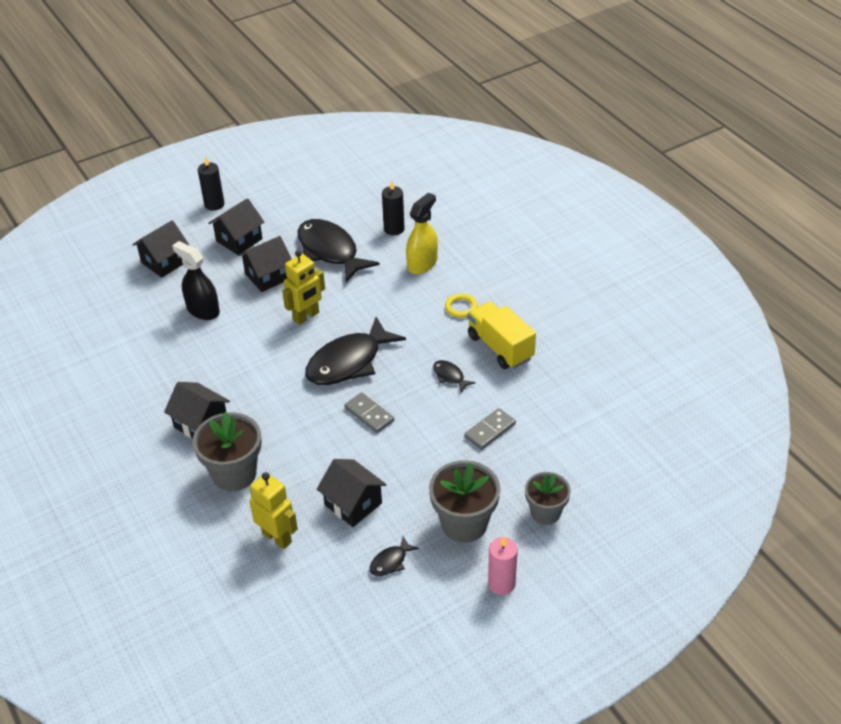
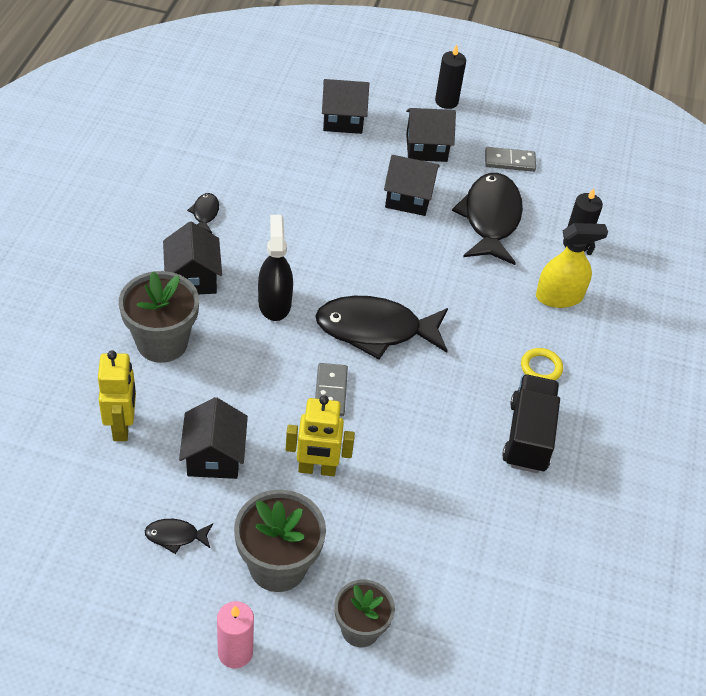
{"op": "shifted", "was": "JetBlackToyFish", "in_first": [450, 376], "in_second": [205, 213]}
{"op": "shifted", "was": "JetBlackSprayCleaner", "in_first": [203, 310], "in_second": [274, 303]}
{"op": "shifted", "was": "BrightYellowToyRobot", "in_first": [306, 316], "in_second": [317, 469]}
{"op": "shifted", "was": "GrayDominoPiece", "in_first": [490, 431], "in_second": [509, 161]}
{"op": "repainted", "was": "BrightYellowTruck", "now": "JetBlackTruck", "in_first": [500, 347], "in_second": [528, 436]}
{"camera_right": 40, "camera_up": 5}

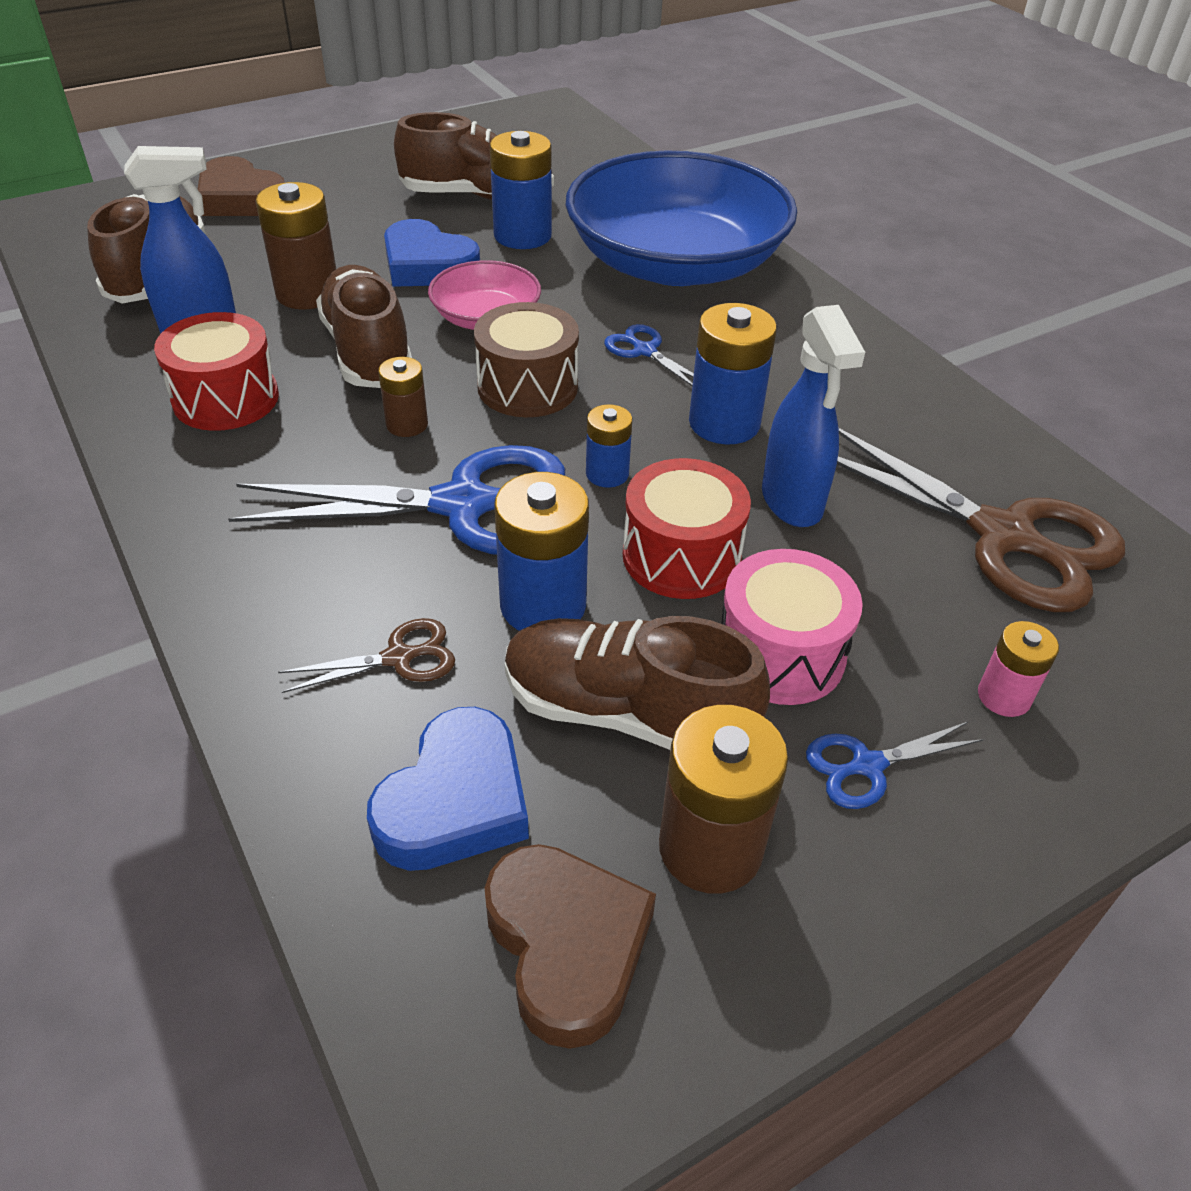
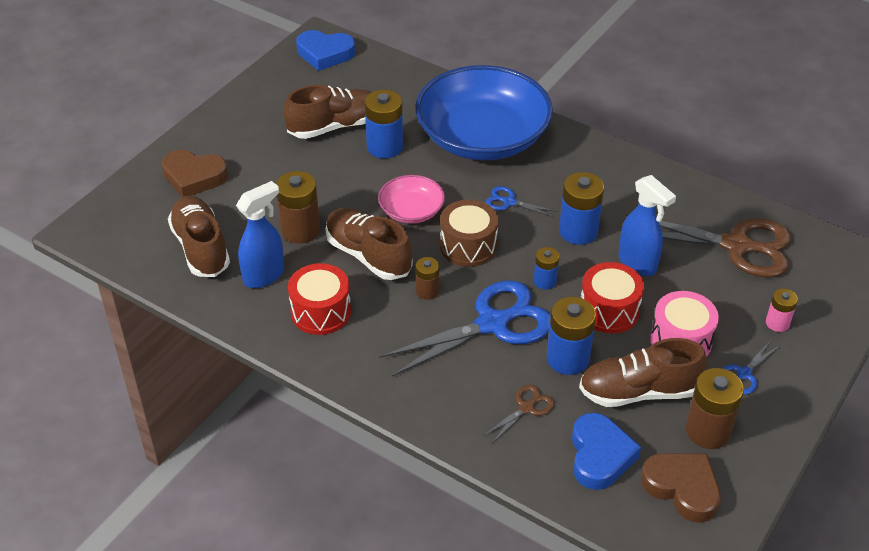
{"op": "shifted", "was": "BlueLoveHeart", "in_first": [428, 265], "in_second": [325, 54]}
{"camera_right": -25, "camera_up": 0}

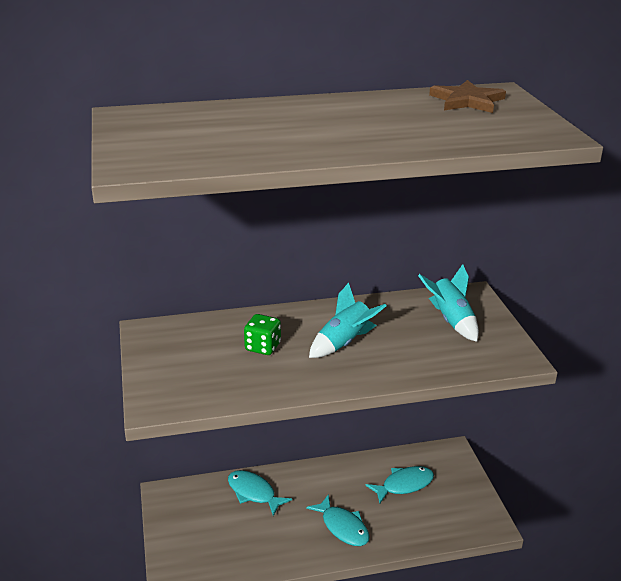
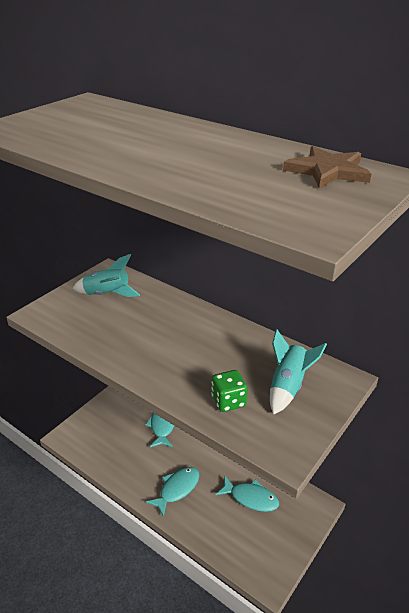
{"op": "shifted", "was": "AquaToyRocket", "in_first": [344, 343], "in_second": [107, 294]}
{"op": "rotated", "was": "AquaToyFish", "in_first": [343, 527], "in_second": [177, 489], "clockwise": -150}
{"op": "shifted", "was": "LeafGreenDie", "in_first": [263, 347], "in_second": [228, 401]}
{"camera_right": 50, "camera_up": 5}

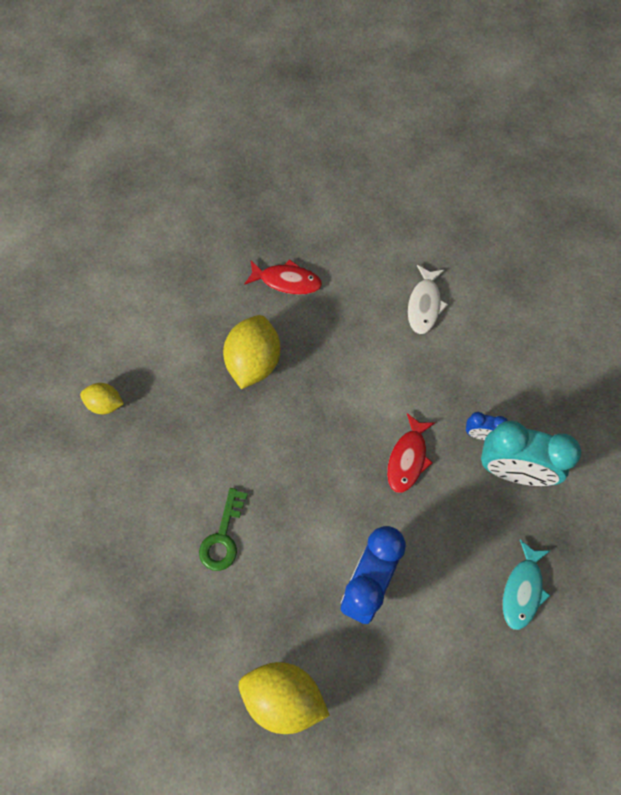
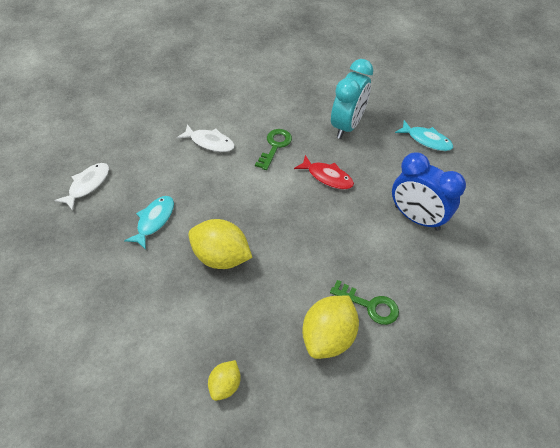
{"op": "new", "now": "WhiteToyFish", "in_second": [87, 185]}
{"op": "repainted", "was": "RedToyFish", "now": "AquaToyFish", "in_first": [287, 281], "in_second": [154, 221]}
{"op": "new", "now": "LeafGreenKey", "in_second": [275, 146]}
{"op": "shifted", "was": "BrightYellowCitrusFruit", "in_first": [283, 698], "in_second": [328, 337]}
{"op": "gone", "was": "BlueBedsideClock", "in_first": [481, 434]}
{"camera_right": -80, "camera_up": -15}

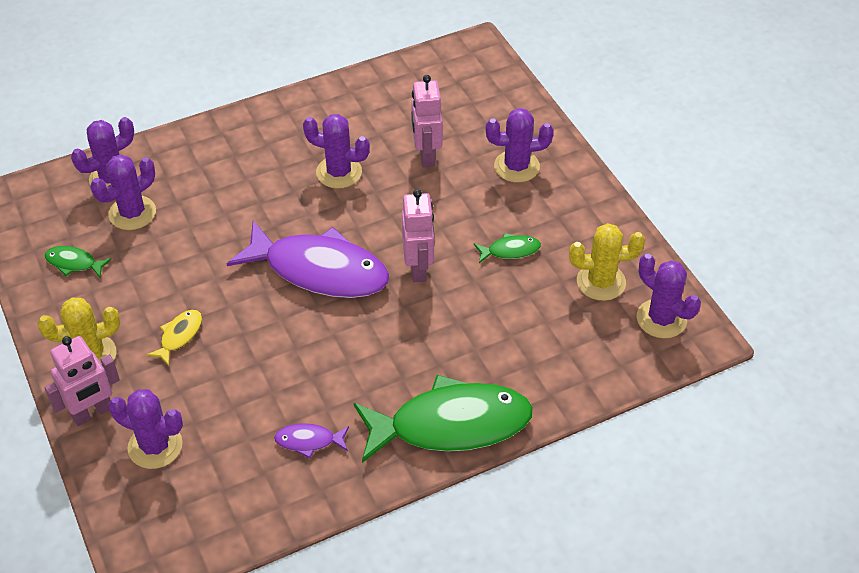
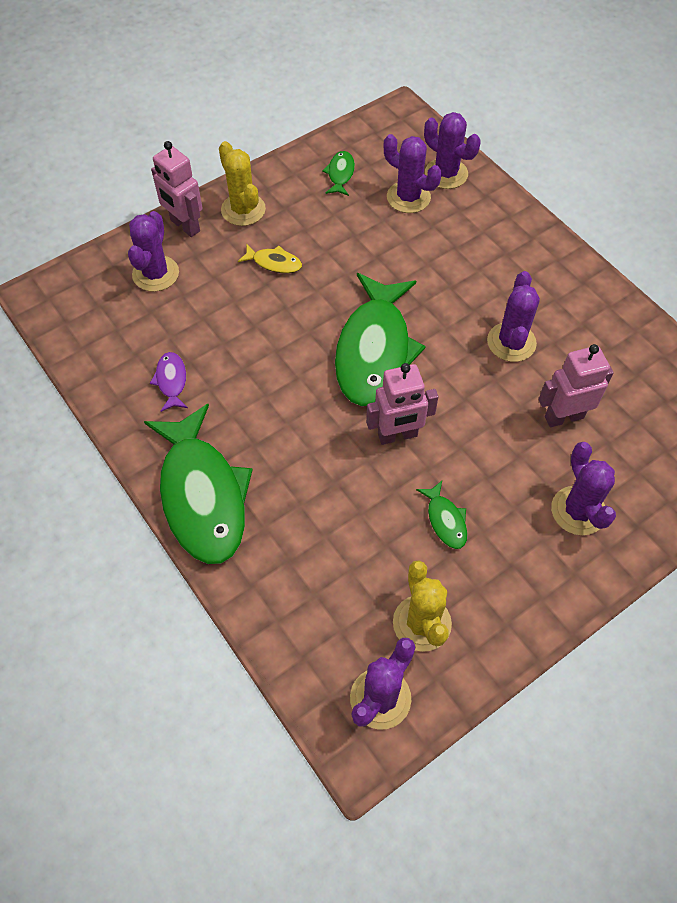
{"op": "repainted", "was": "VioletToyFish", "now": "LeafGreenToyFish", "in_first": [319, 270], "in_second": [374, 351]}
{"camera_right": 80, "camera_up": 10}

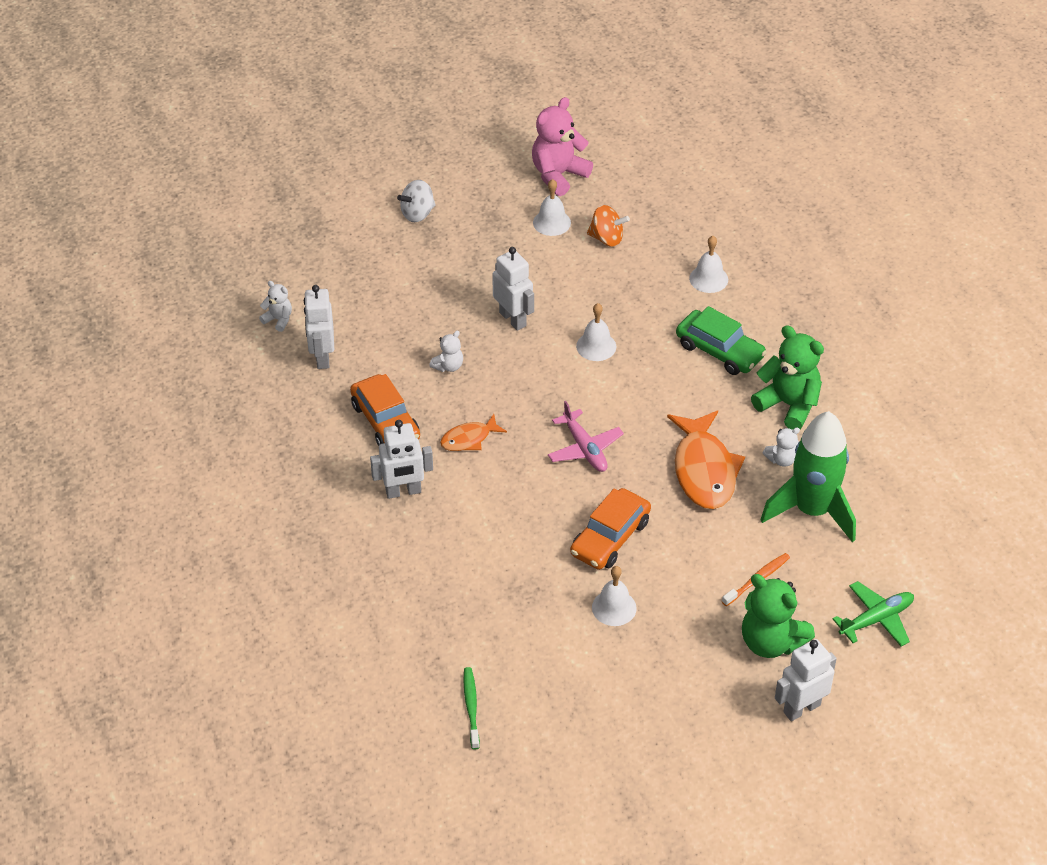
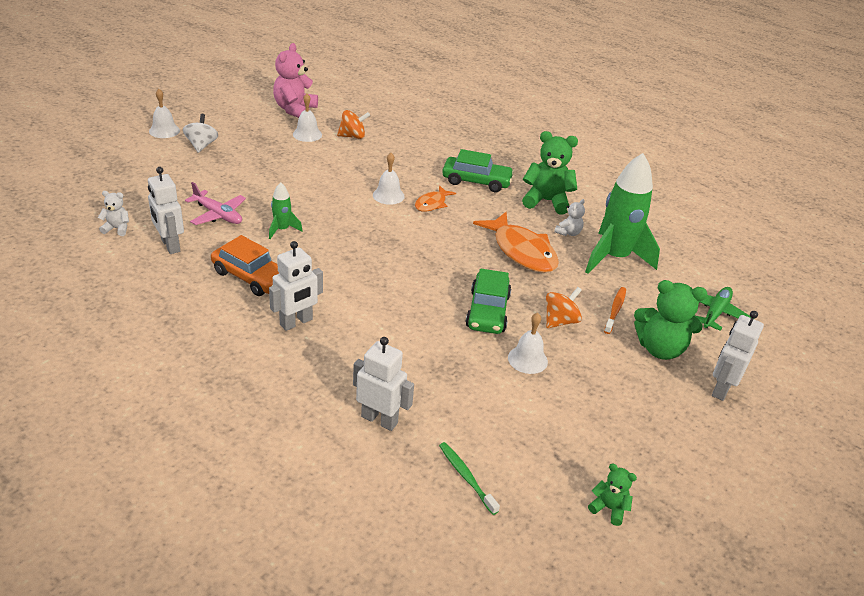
{"op": "shifted", "was": "WhiteHandBell", "in_first": [708, 279], "in_second": [164, 131]}
{"op": "rotated", "was": "WhiteSpinningTop", "in_first": [417, 213], "in_second": [201, 145], "clockwise": 150}
{"op": "shifted", "was": "RosePinkToyPlane", "in_first": [584, 448], "in_second": [218, 215]}
{"op": "swapped", "was": "WhiteTeddyBear", "now": "LeafGreenToyRocket", "in_first": [448, 366], "in_second": [282, 230]}
{"op": "shifted", "was": "WhiteToyRobot", "in_first": [513, 319], "in_second": [379, 419]}
{"op": "shifted", "was": "BrightOrangeToyFish", "in_first": [469, 439], "in_second": [432, 203]}
{"op": "repainted", "was": "BrightOrangeToyCar", "now": "LeafGreenToyCar", "in_first": [610, 537], "in_second": [487, 311]}
{"op": "new", "now": "BrightOrangeSpinningTop", "in_second": [560, 321]}
{"op": "new", "now": "LeafGreenTeddyBear", "in_second": [609, 508]}
{"camera_right": -30, "camera_up": -10}

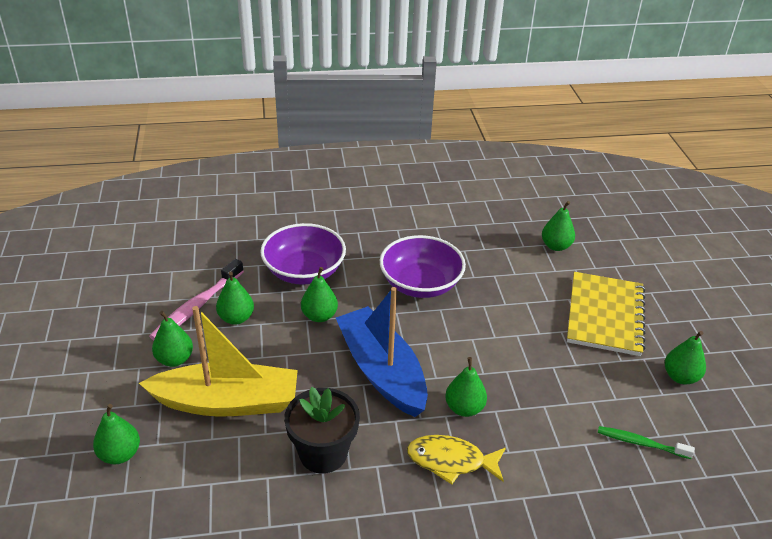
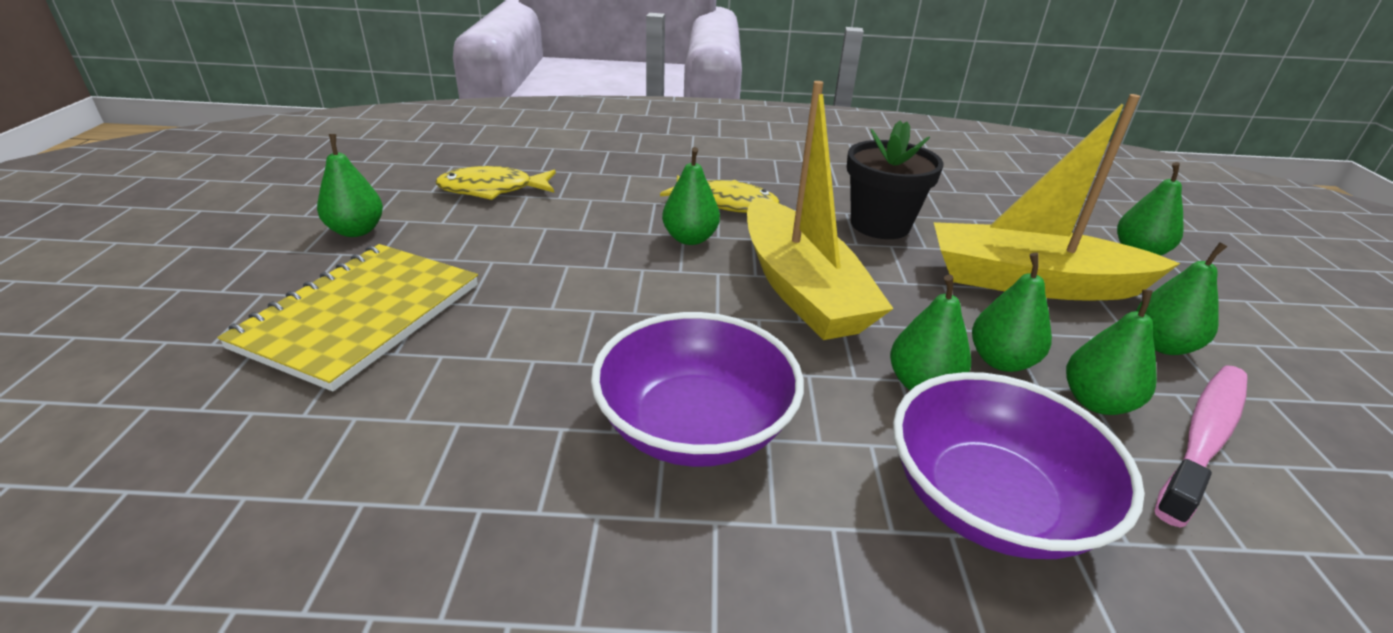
{"op": "swapped", "was": "LeafGreenToothbrush", "now": "BrightYellowToyFish", "in_first": [641, 443], "in_second": [492, 190]}
{"op": "repainted", "was": "BlueToyBoat", "now": "BrightYellowToyBoat", "in_first": [381, 371], "in_second": [801, 288]}
{"op": "shifted", "was": "LeafGreenPearFruit", "in_first": [556, 246], "in_second": [1001, 361]}
{"camera_right": -170, "camera_up": -5}

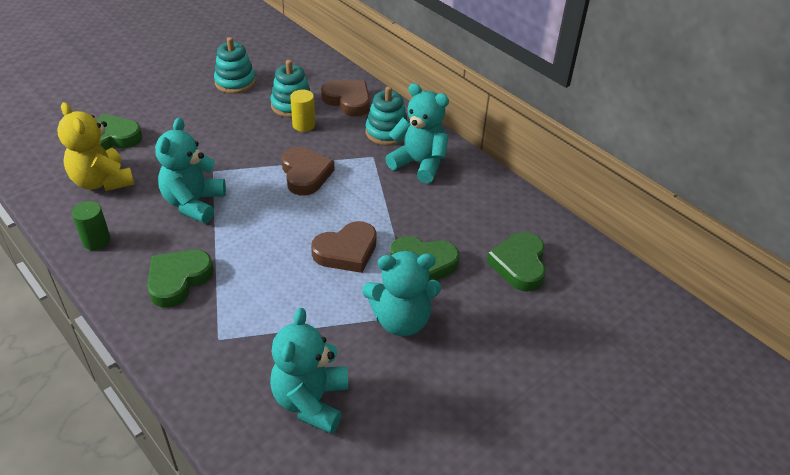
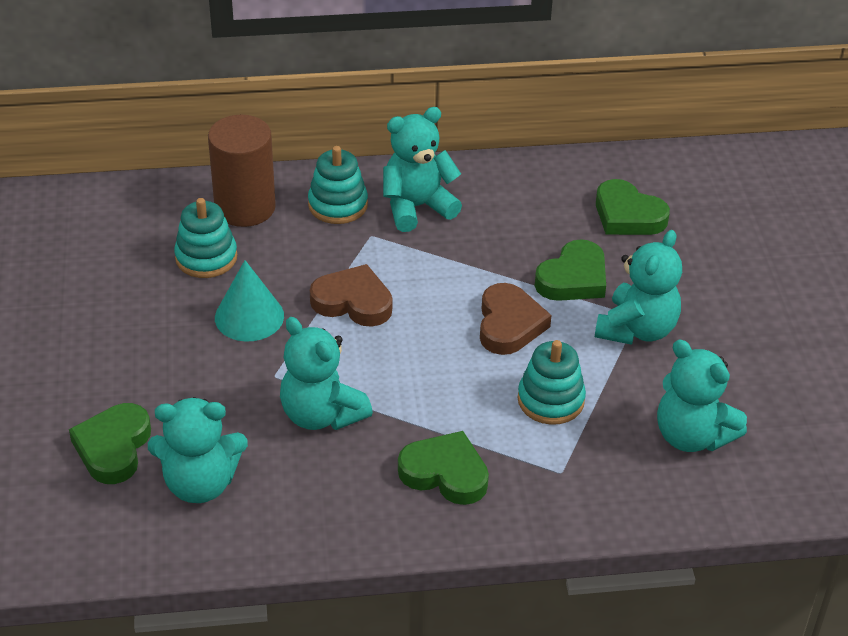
{"op": "repainted", "was": "BrightYellowTeddyBear", "now": "AquaTeddyBear", "in_first": [102, 181], "in_second": [200, 483]}
{"op": "swapped", "was": "BrownLoveHeart", "now": "BrownCylinderShape", "in_first": [348, 101], "in_second": [245, 207]}
{"op": "new", "now": "AquaCone", "in_second": [249, 316]}
{"op": "rotated", "was": "LeafGreenLoveHeart", "in_first": [178, 280], "in_second": [445, 473], "clockwise": 135}
{"op": "shifted", "was": "AquaRingStacker", "in_first": [235, 82], "in_second": [550, 400]}
{"op": "gone", "was": "LeafGreenCylinderShape", "in_first": [96, 241]}
{"op": "gone", "was": "BrightYellowCylinderShape", "in_first": [303, 125]}
{"camera_right": -55, "camera_up": 0}

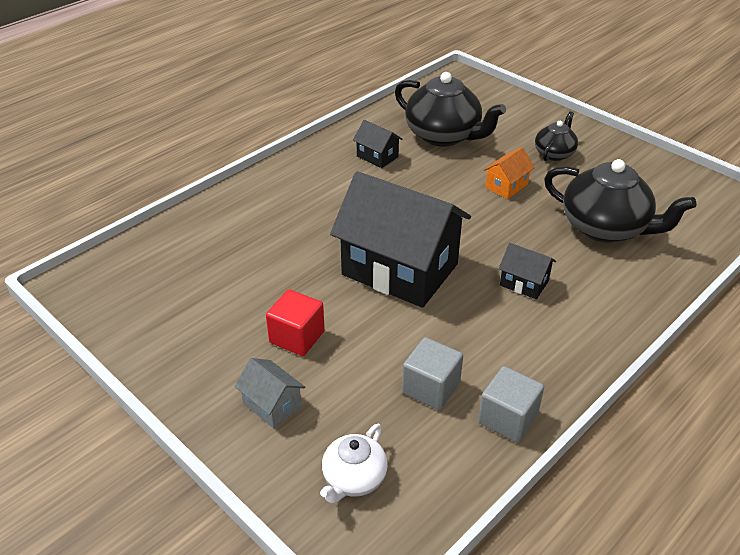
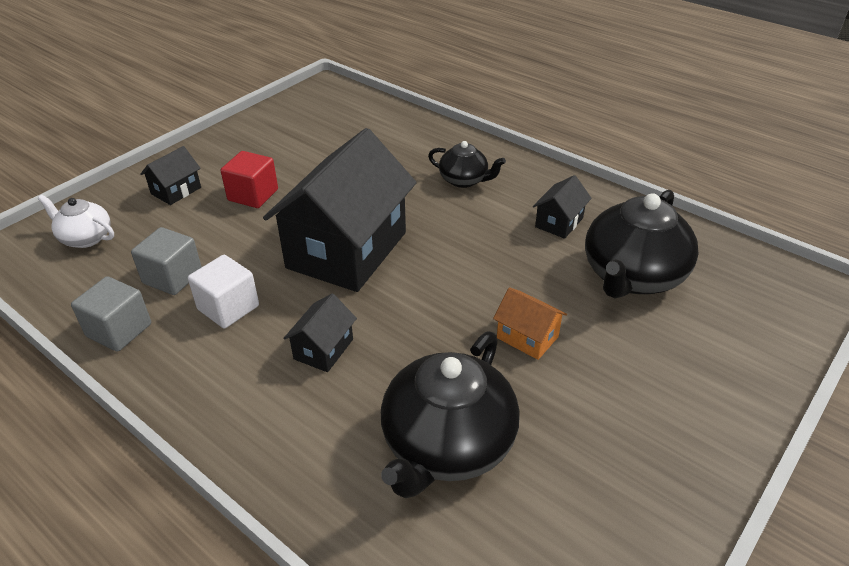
{"op": "repainted", "was": "GrayCottage", "now": "JetBlackCottage", "in_first": [272, 405], "in_second": [176, 191]}
{"op": "new", "now": "WhiteSolidCube", "in_second": [228, 307]}
{"op": "shifted", "was": "JetBlackTeapot", "in_first": [554, 153], "in_second": [464, 180]}
{"camera_right": 85, "camera_up": 0}

